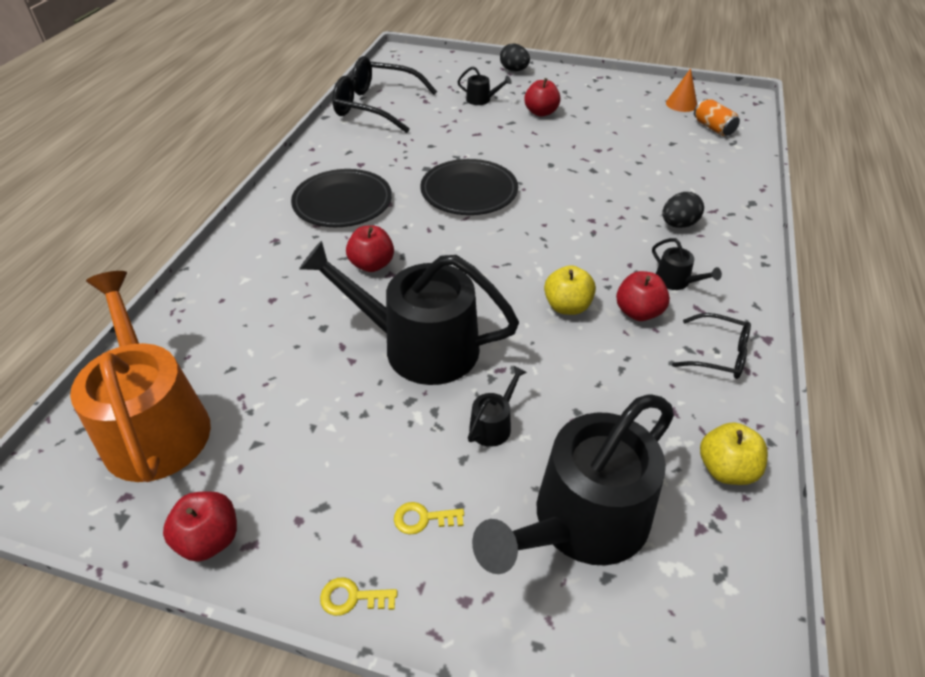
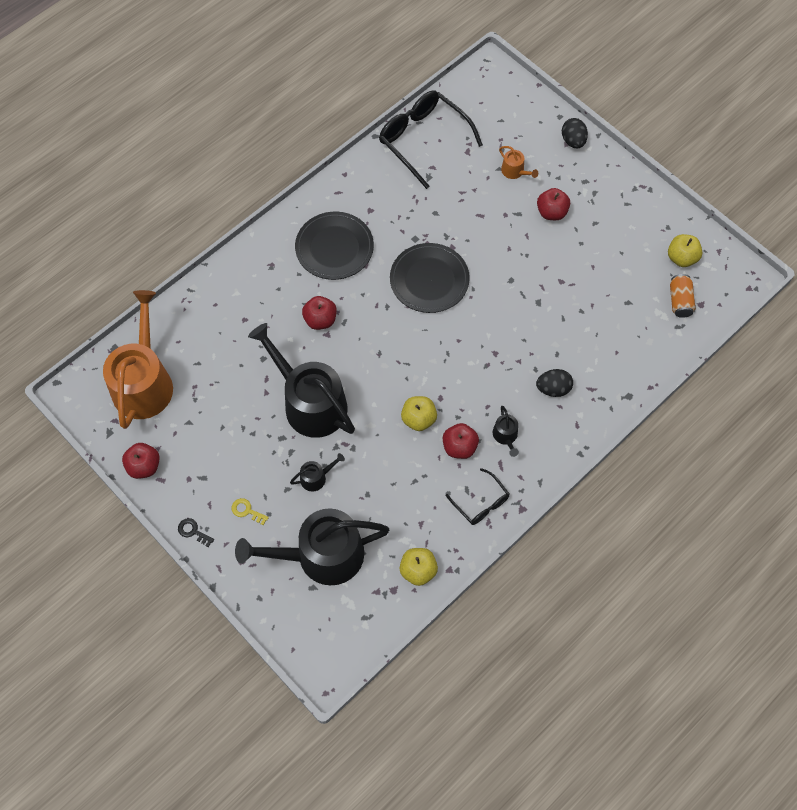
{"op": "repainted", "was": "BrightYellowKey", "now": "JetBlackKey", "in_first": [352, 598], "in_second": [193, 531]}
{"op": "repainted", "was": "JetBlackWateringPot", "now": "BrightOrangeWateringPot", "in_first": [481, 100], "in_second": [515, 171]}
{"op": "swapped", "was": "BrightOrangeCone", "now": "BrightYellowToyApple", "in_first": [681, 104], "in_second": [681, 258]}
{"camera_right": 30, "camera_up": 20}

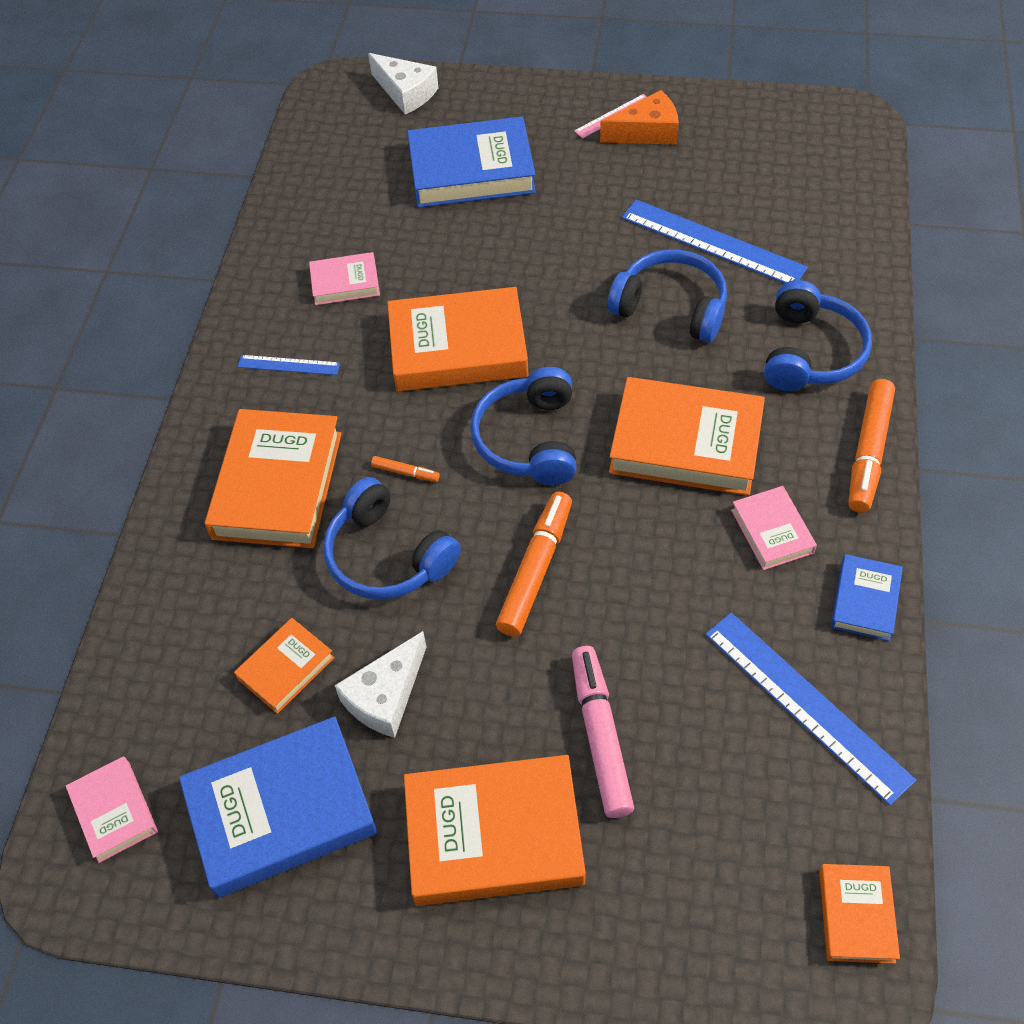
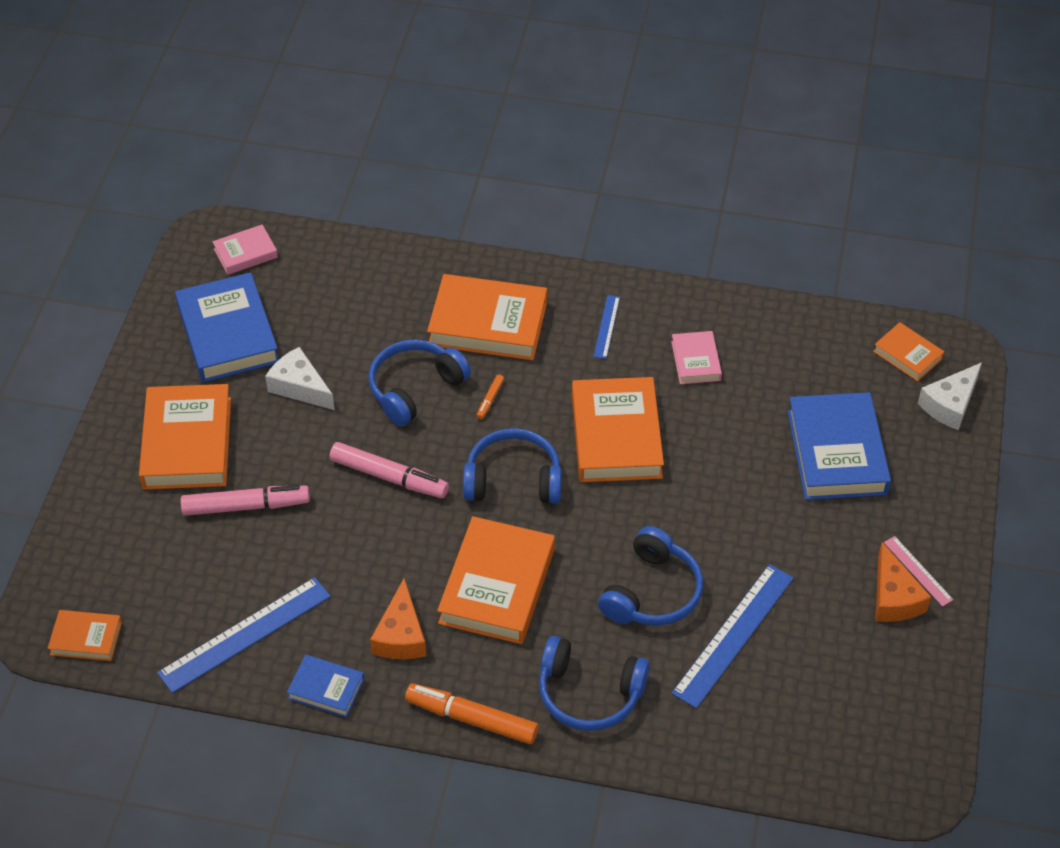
{"op": "repainted", "was": "BrightOrangeMarkerPen", "now": "RosePinkMarkerPen", "in_first": [536, 569], "in_second": [389, 477]}
{"op": "swapped", "was": "RosePinkBook", "now": "BrightOrangeCheese", "in_first": [772, 531], "in_second": [401, 635]}
{"op": "shifted", "was": "BrightOrangeBook", "in_first": [286, 668], "in_second": [907, 355]}
{"camera_right": 90, "camera_up": -5}

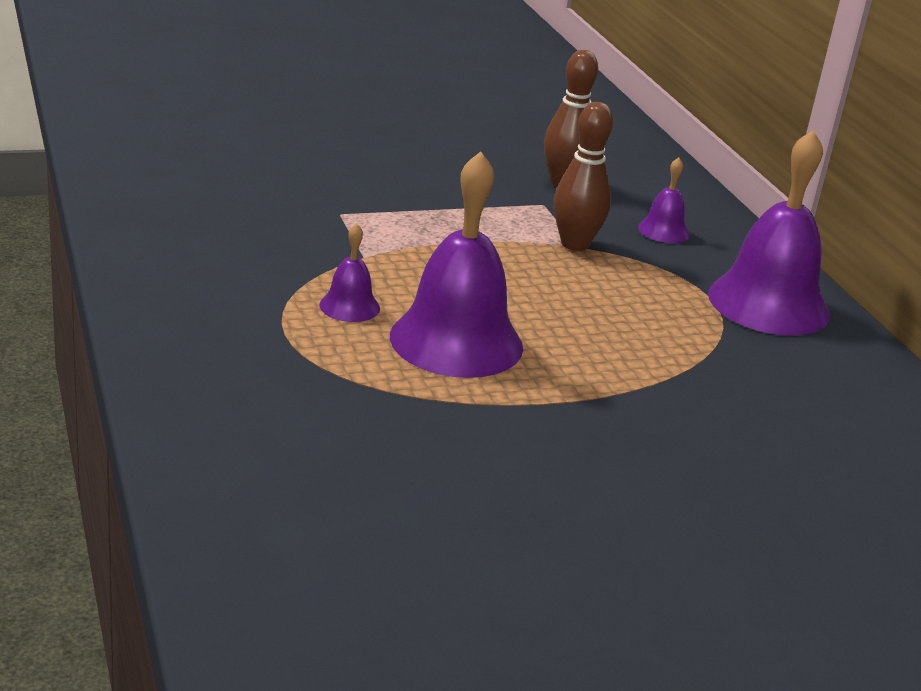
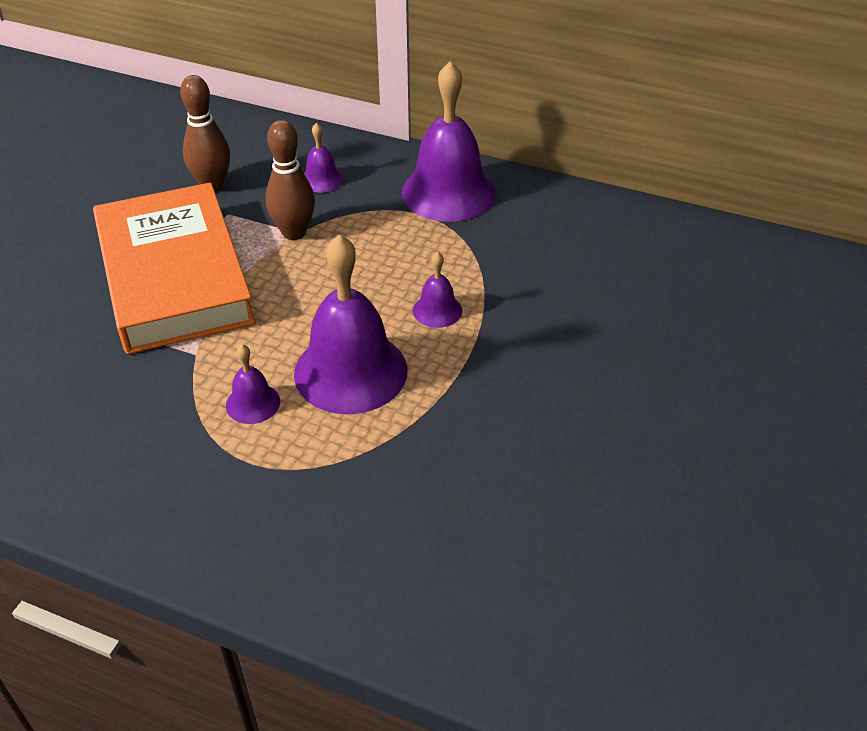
{"op": "new", "now": "BrightOrangeBook", "in_second": [174, 277]}
{"op": "new", "now": "VioletHandBell", "in_second": [437, 310]}
{"camera_right": -45, "camera_up": 15}

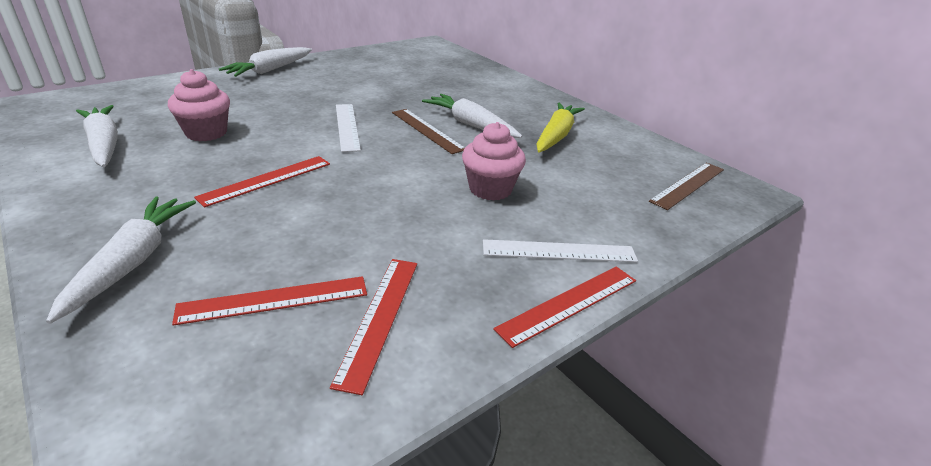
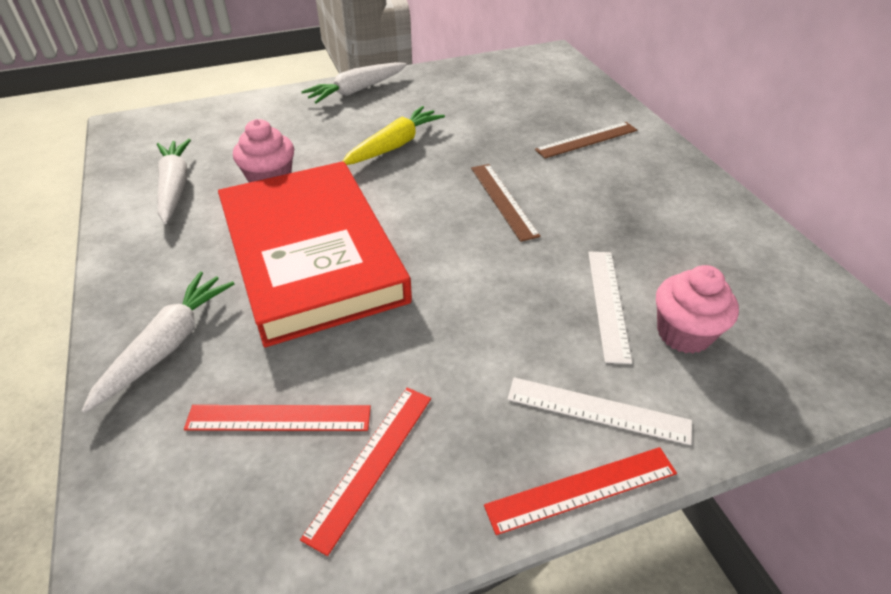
{"op": "swapped", "was": "RedMeasuringStick", "now": "RedBook", "in_first": [266, 180], "in_second": [312, 255]}
{"op": "shifted", "was": "BrightYellowRootVegetable", "in_first": [556, 136], "in_second": [394, 145]}
{"op": "shifted", "was": "BrownMeasuringStick", "in_first": [688, 185], "in_second": [587, 140]}
{"op": "shifted", "was": "WhiteMeasuringStick", "in_first": [347, 126], "in_second": [607, 303]}
{"op": "shifted", "was": "RosePinkFairyCake", "in_first": [490, 189], "in_second": [683, 333]}
{"op": "gone", "was": "WhiteRootVegetable", "in_first": [471, 125]}
{"camera_right": 20, "camera_up": 10}

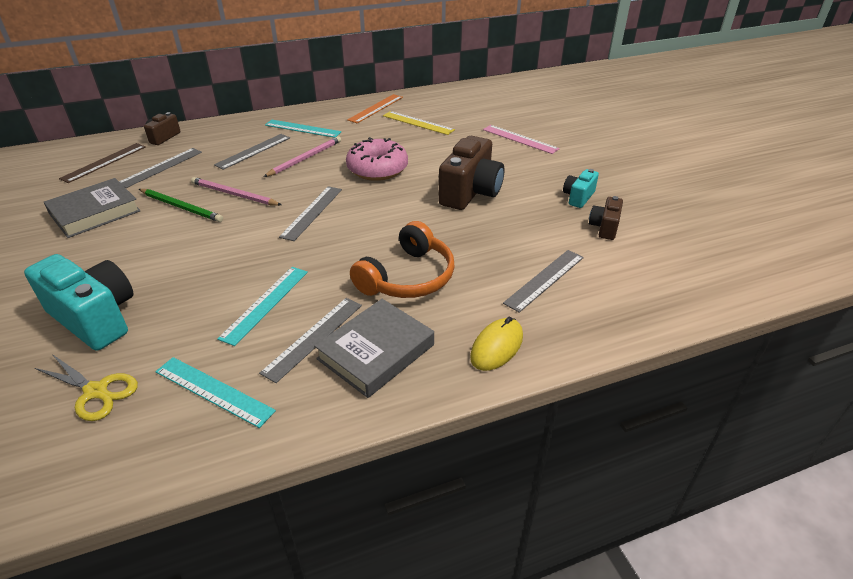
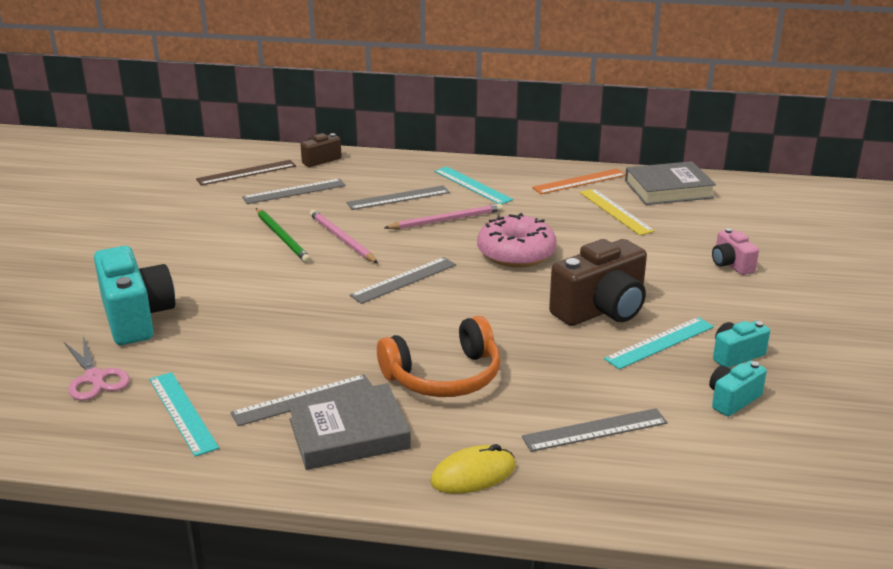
{"op": "repainted", "was": "BrightYellowShears", "now": "RosePinkShears", "in_first": [96, 391], "in_second": [94, 378]}
{"op": "shifted", "was": "AquaMeasuringStick", "in_first": [265, 304], "in_second": [660, 343]}
{"op": "shifted", "was": "GrayBook", "in_first": [95, 212], "in_second": [668, 189]}
{"op": "repainted", "was": "BrownCompactCamera", "now": "AquaCompactCamera", "in_first": [604, 227], "in_second": [732, 400]}
{"op": "swapped", "was": "RosePinkMeasuringStick", "now": "RosePinkCompactCamera", "in_first": [520, 139], "in_second": [731, 264]}
{"camera_right": 30, "camera_up": -10}

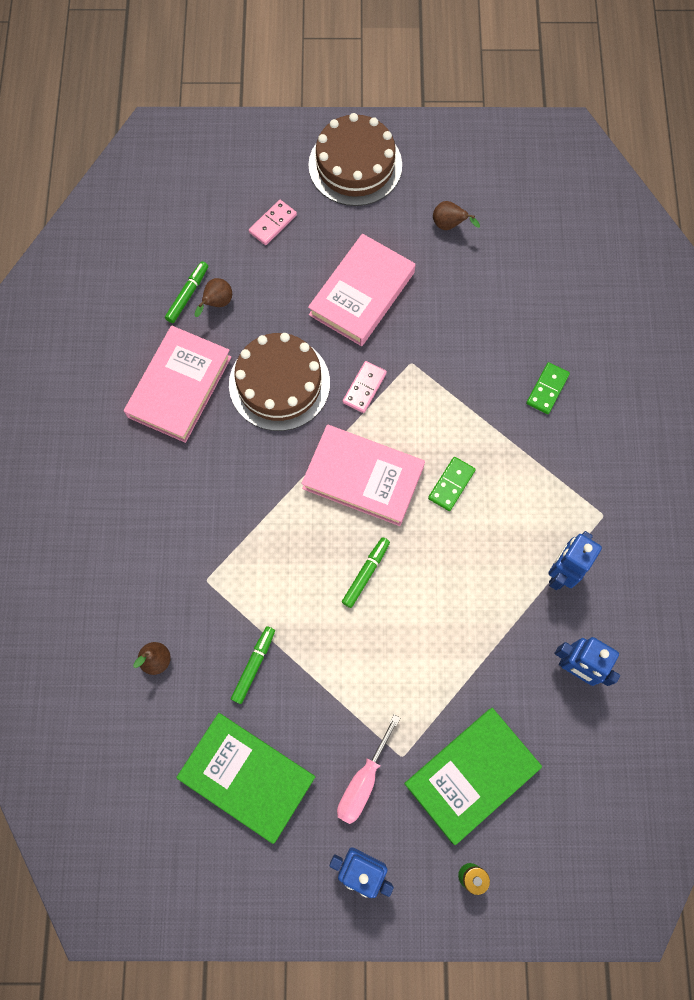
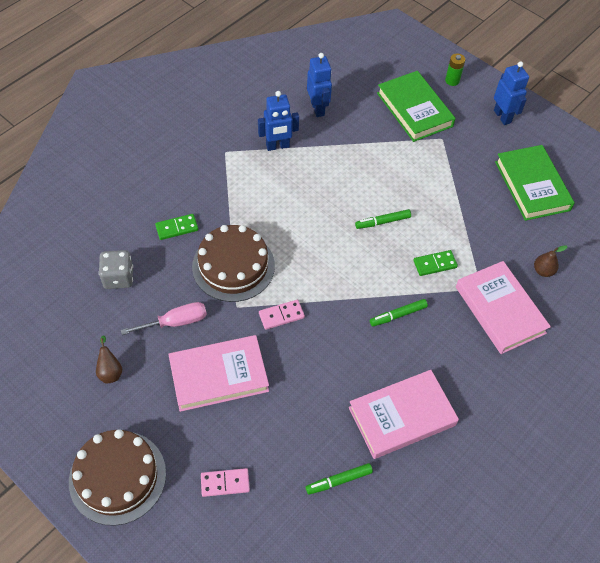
{"op": "new", "now": "GrayDie", "in_second": [118, 277]}
{"op": "shifted", "was": "RosePinkScrewdriver", "in_first": [363, 781], "in_second": [175, 322]}
{"op": "shifted", "was": "BrownLayerCake", "in_first": [279, 383], "in_second": [233, 266]}
{"op": "shifted", "was": "LeafGreenMarkerPen", "in_first": [253, 665], "in_second": [398, 315]}
{"op": "rotated", "was": "LeafGreenBook", "in_first": [471, 775], "in_second": [414, 110], "clockwise": 60}
{"op": "shifted", "was": "LeafGreenDominoPiece", "in_first": [451, 484], "in_second": [435, 264]}
{"op": "shifted", "was": "RosePinkBook", "in_first": [363, 477], "in_second": [500, 310]}
{"op": "gone", "was": "BrownPearFruit", "in_first": [217, 303]}
{"camera_right": -140, "camera_up": -15}

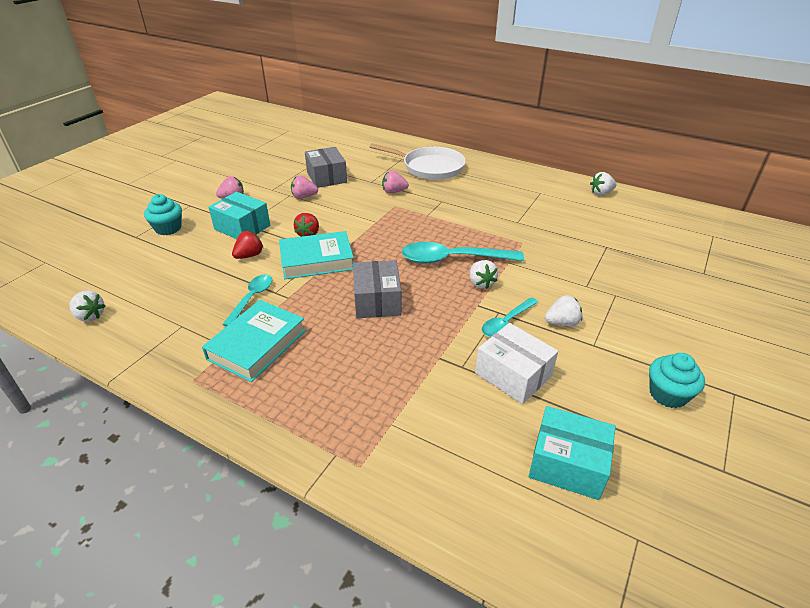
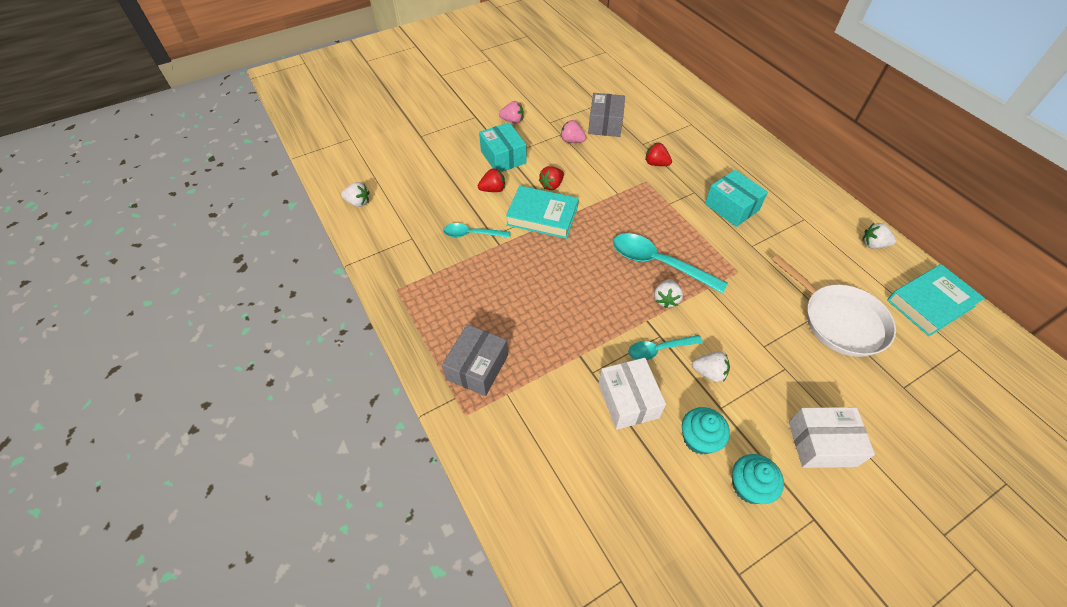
{"op": "rotated", "was": "WhiteStrawberry", "in_first": [90, 316], "in_second": [358, 202], "clockwise": -45}
{"op": "shifted", "was": "GrayBox", "in_first": [377, 301], "in_second": [477, 367]}
{"op": "rotated", "was": "AquaTablespoon", "in_first": [251, 299], "in_second": [472, 234], "clockwise": -135}
{"op": "repainted", "was": "RosePinkStrawberry", "now": "RedStrawberry", "in_first": [394, 191], "in_second": [656, 164]}
{"op": "shifted", "was": "AquaFairyCake", "in_first": [168, 228], "in_second": [699, 439]}
{"op": "shifted", "was": "AquaBox", "in_first": [567, 464], "in_second": [731, 207]}
{"op": "shifted", "was": "WhiteSkillet", "in_first": [430, 167], "in_second": [840, 321]}
{"op": "new", "now": "WhiteBox", "in_second": [822, 443]}
{"op": "shifted", "was": "AquaBook", "in_first": [257, 345], "in_second": [930, 303]}
{"camera_right": 30, "camera_up": 15}

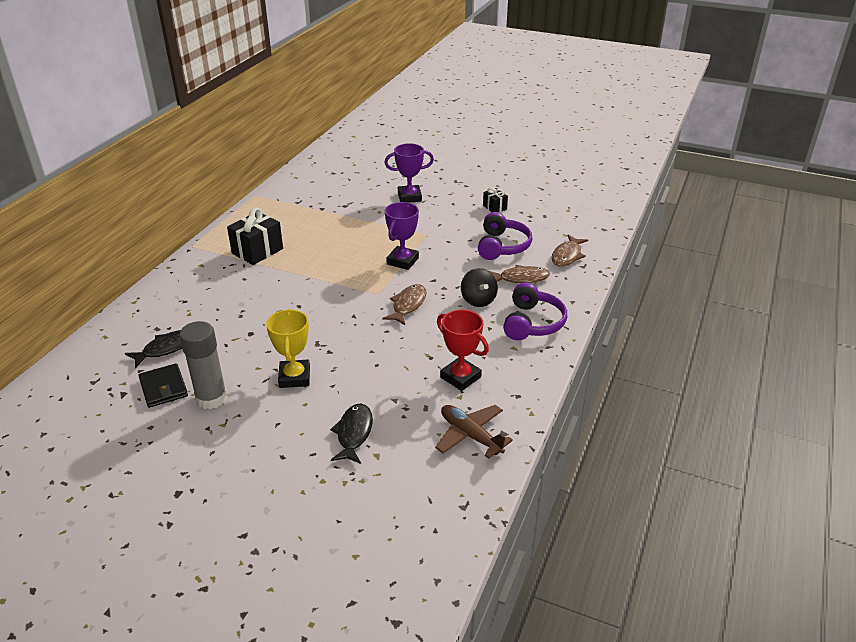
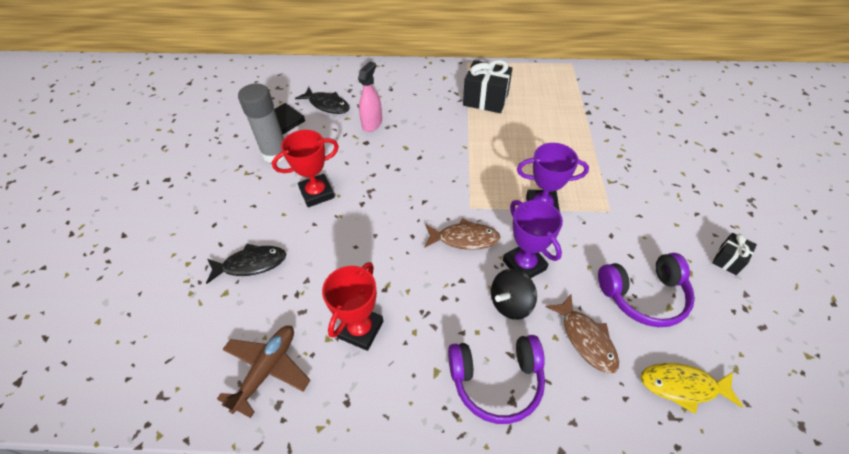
{"op": "repainted", "was": "BrightYellowAwardCup", "now": "RedAwardCup", "in_first": [294, 377], "in_second": [317, 193]}
{"op": "new", "now": "RosePinkSprayCleaner", "in_second": [372, 124]}
{"op": "shifted", "was": "VioletAwardCup", "in_first": [409, 197], "in_second": [524, 265]}
{"op": "repainted", "was": "BrownToyFish", "now": "BrightYellowToyFish", "in_first": [567, 256], "in_second": [682, 386]}
{"camera_right": 70, "camera_up": 15}

